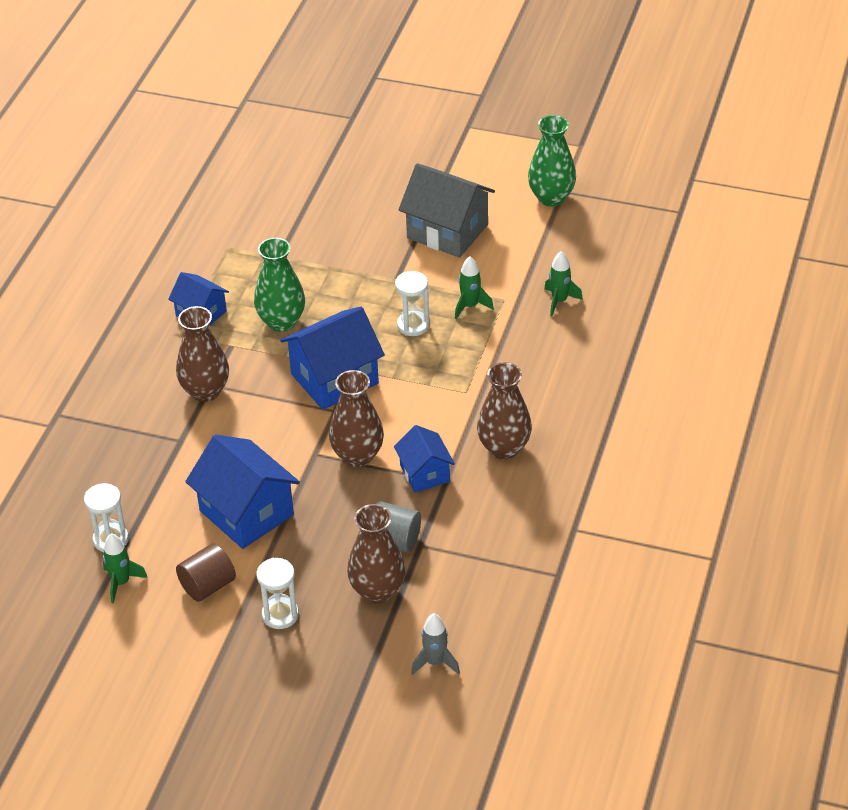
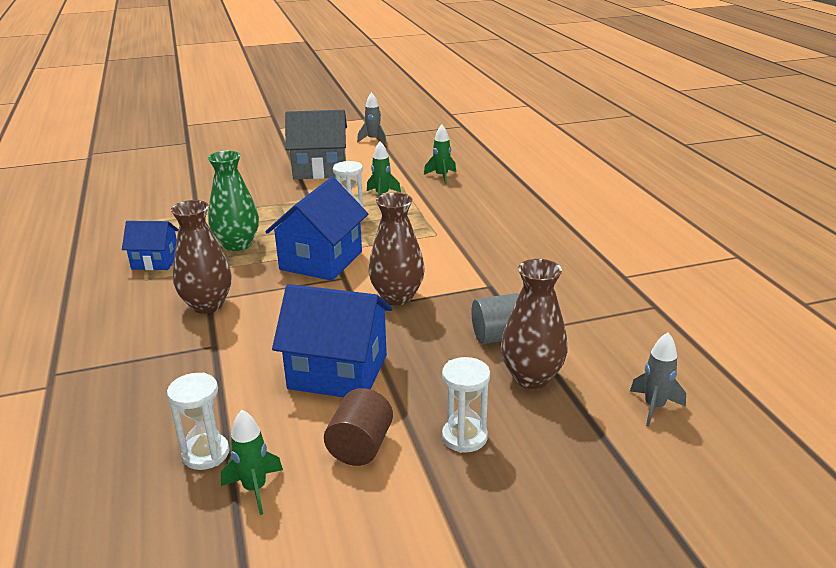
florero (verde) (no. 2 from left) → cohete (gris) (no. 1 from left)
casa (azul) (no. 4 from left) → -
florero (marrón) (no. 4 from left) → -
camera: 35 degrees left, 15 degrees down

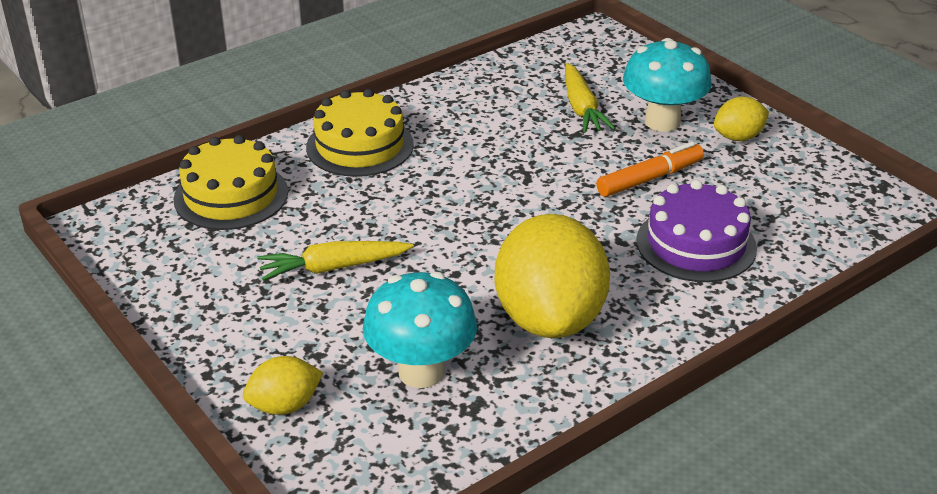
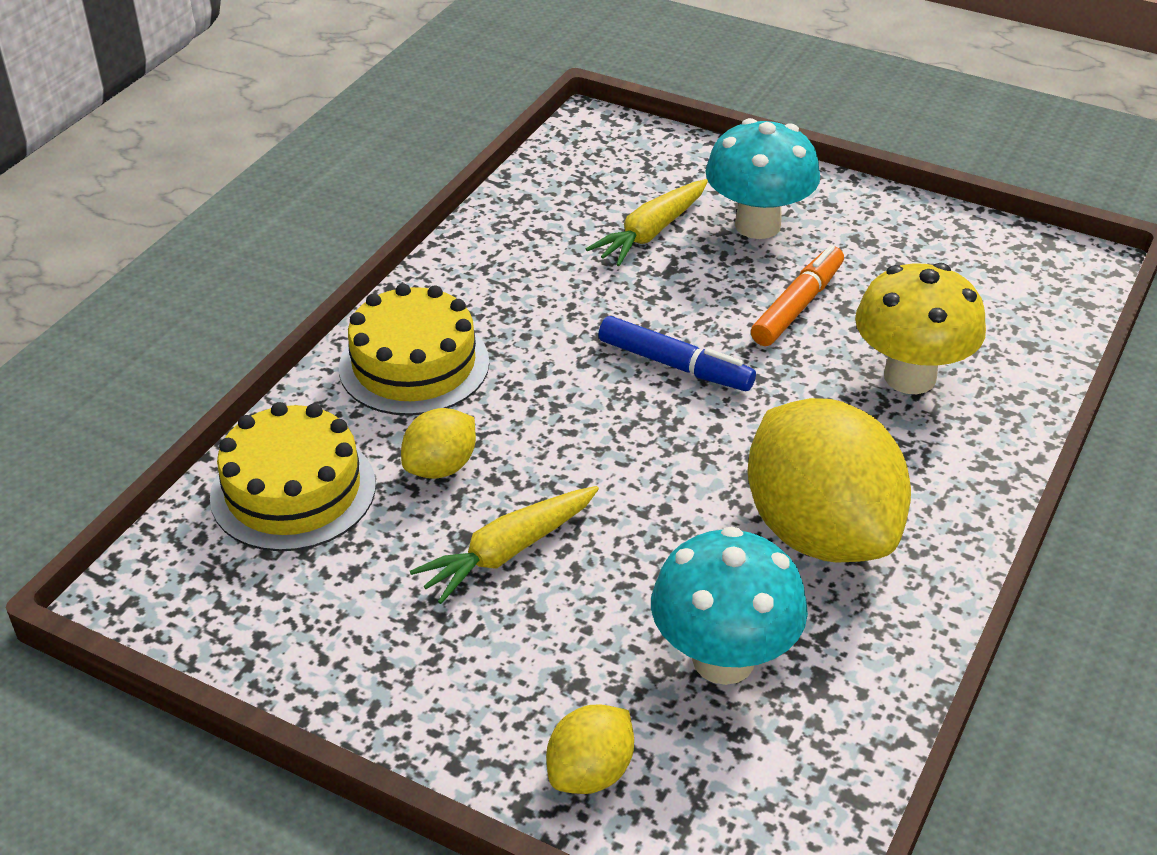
limón (amarillo) (no. 3 from left in the first image) → limón (amarillo) (no. 1 from left), shifted
zanahoria (amarillo) (no. 2 from left), 75 degrees clockwise
- → rotulador (azul)
tarta (morado) → seta (amarillo)
camera: 25 degrees left, 5 degrees up

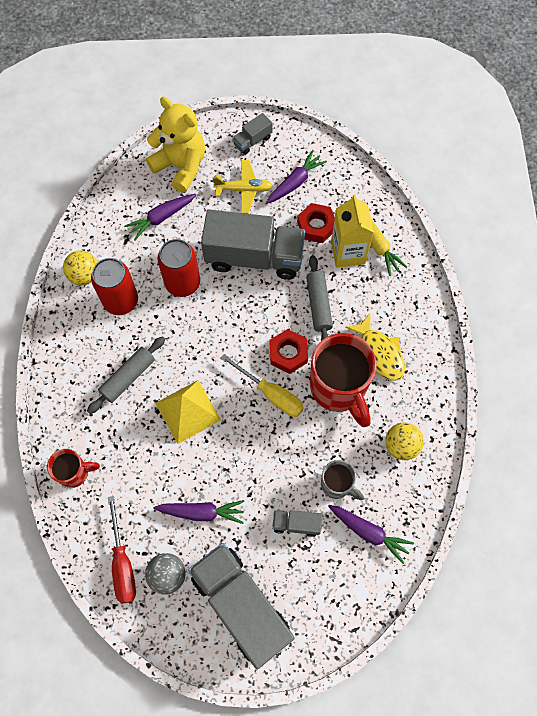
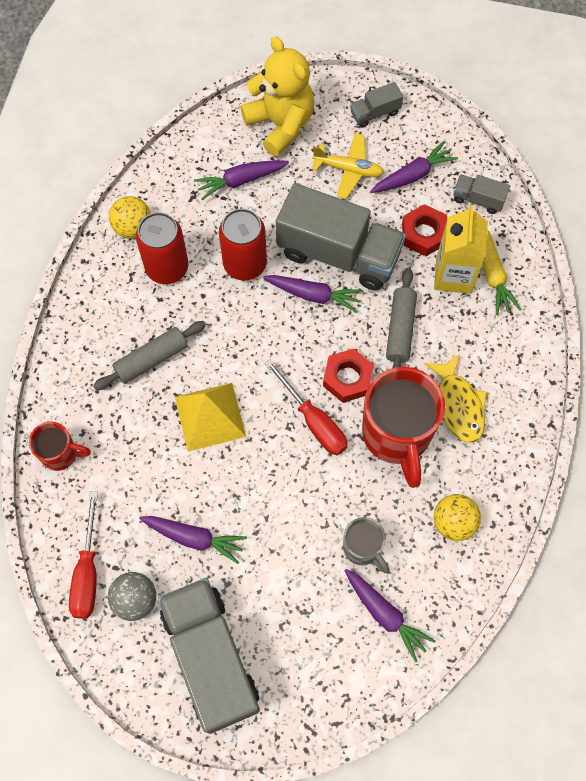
- → zanahoria (morado) (no. 3 from left)
destornillador (amarillo) → destornillador (rojo) (no. 2 from left)
camión (gris) (no. 4 from left), shifted
camera: 15 degrees right, 0 degrees up

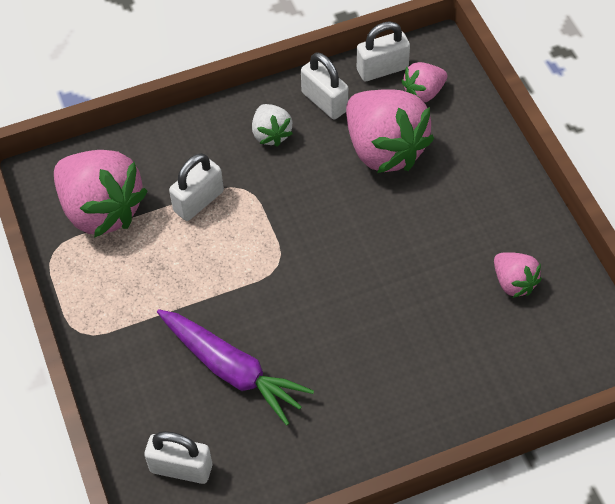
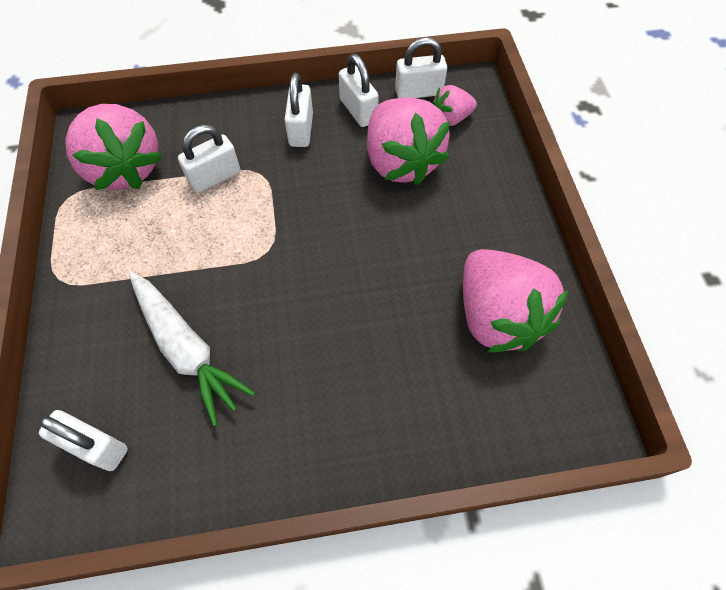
zanahoria (morado) → zanahoria (blanco)
fresa (blanco) → candado (blanco) (no. 3 from left)
fresa (rosa) (no. 4 from left), x2.00
camera: 10 degrees right, 5 degrees up

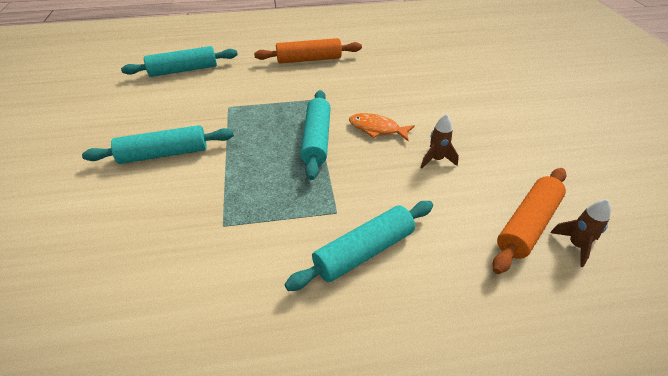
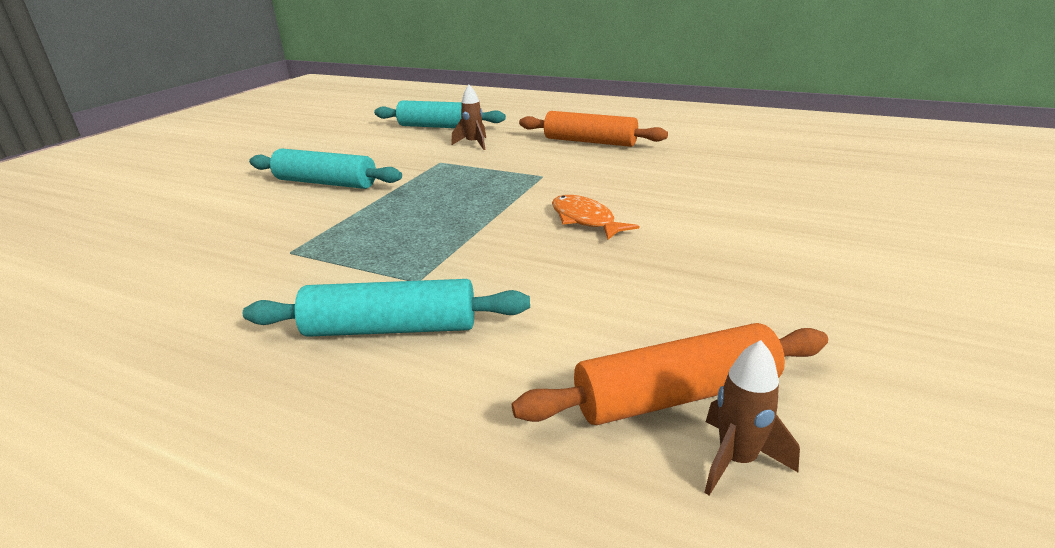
cohete (marrón) (no. 1 from left), shifted
rodillo (turquesa) (no. 3 from left) → -
camera: 35 degrees right, 15 degrees down

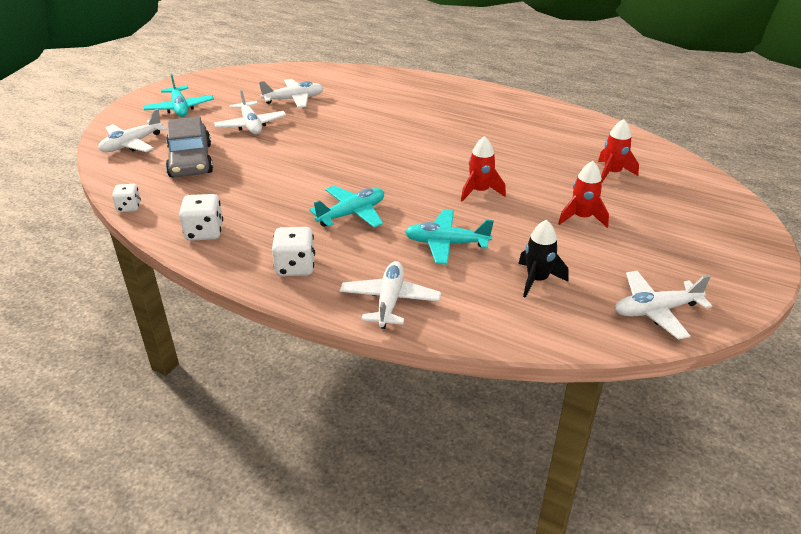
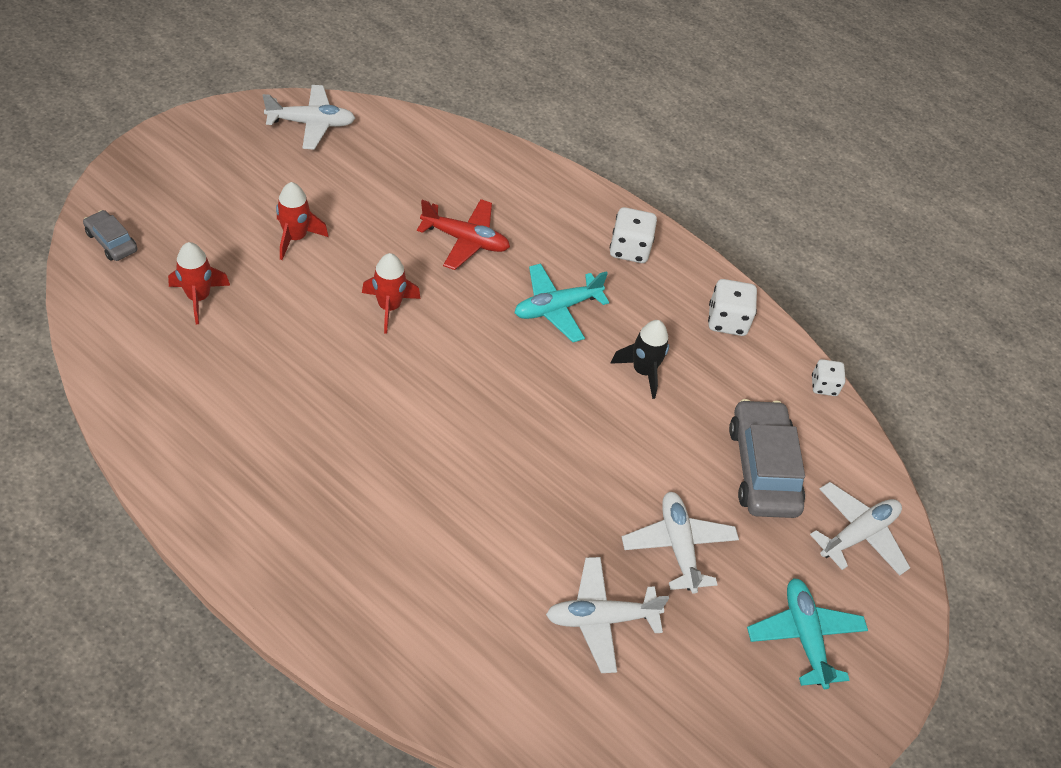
- → coche (gris) (no. 1 from left)
avión (turquesa) (no. 3 from left) → avión (rojo)
cohete (negro), shifted
avión (blanco) (no. 4 from left) → -
camera: 175 degrees left, 15 degrees up

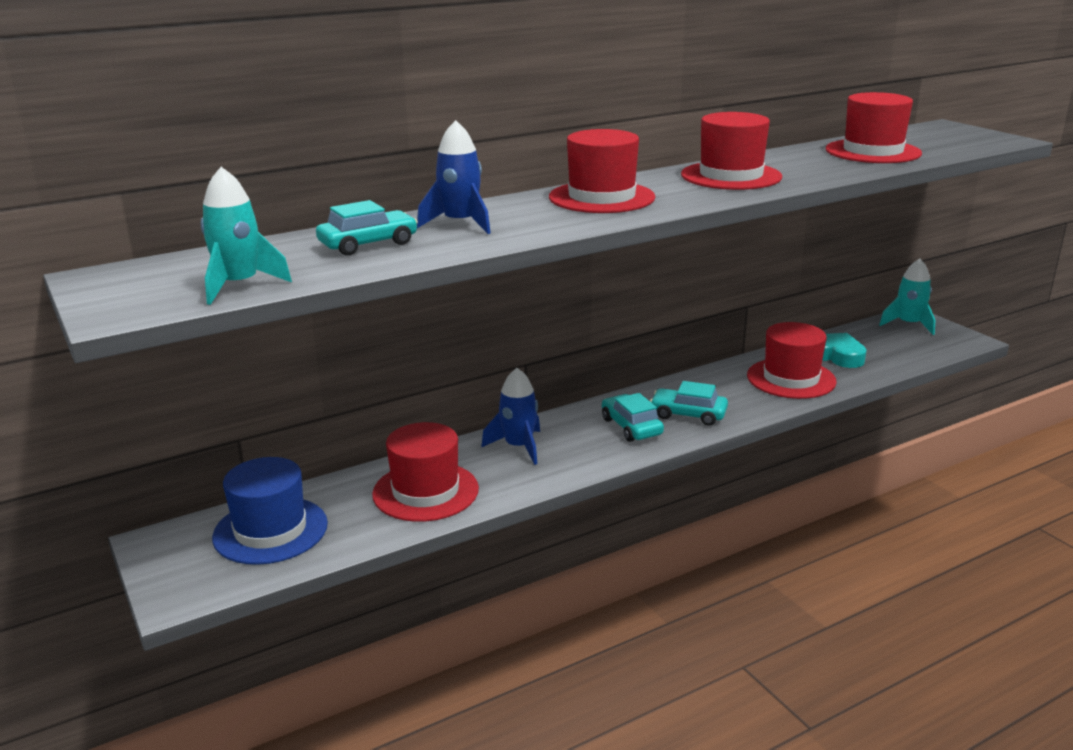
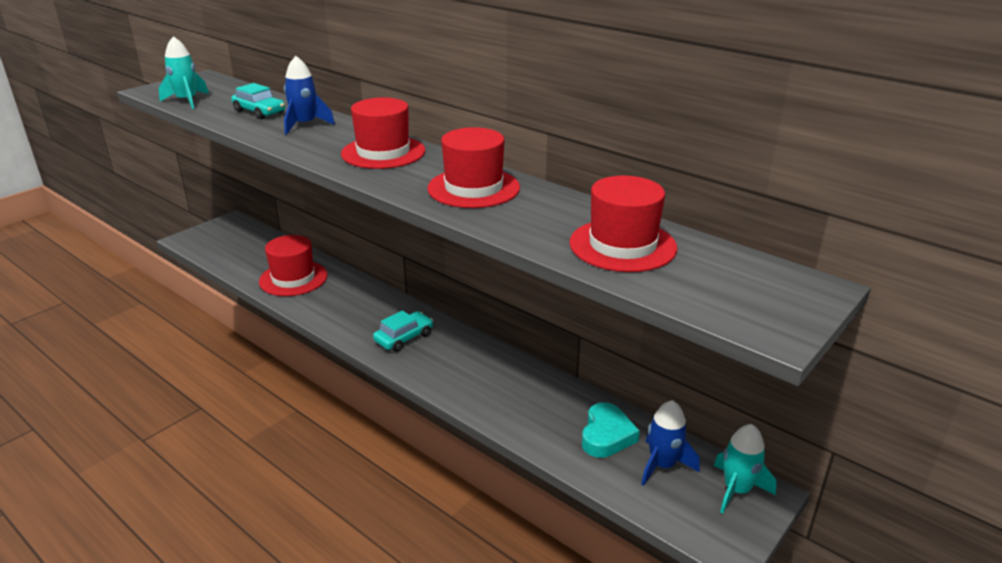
cohete (azul) (no. 2 from left), shifted
sombrero (azul) → -
coche (turquesa) (no. 3 from left) → -
sombrero (rojo) (no. 4 from left) → -
camera: 70 degrees right, 5 degrees up

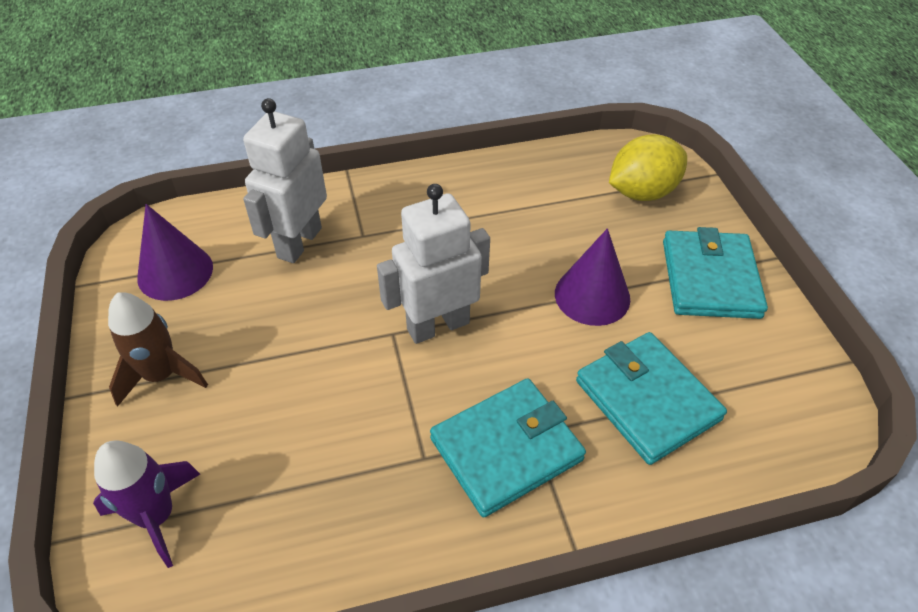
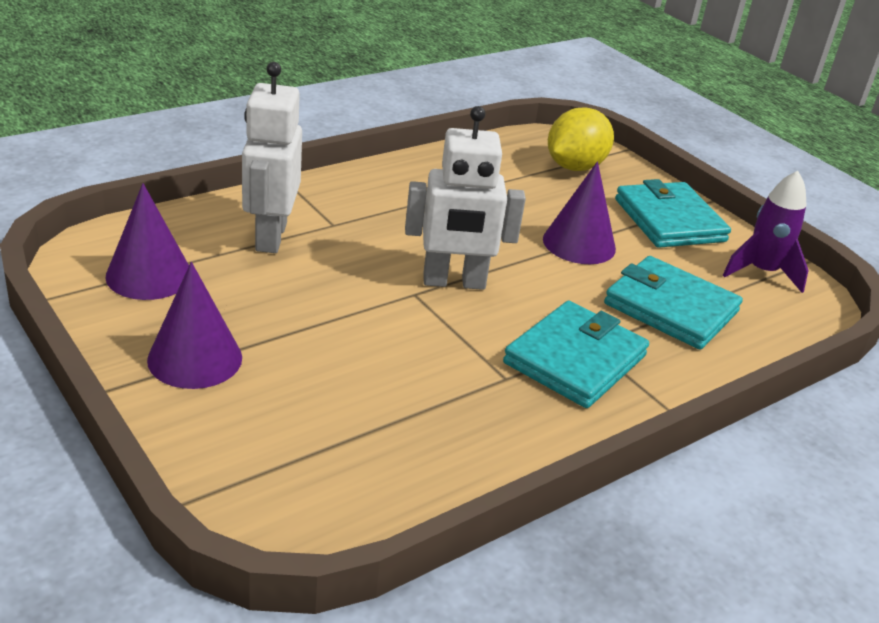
cohete (marrón) → cono (morado) (no. 2 from left)
robot (blanco) (no. 2 from left), 135 degrees counterclockwise
cohete (morado), shifted
camera: 25 degrees left, 15 degrees down

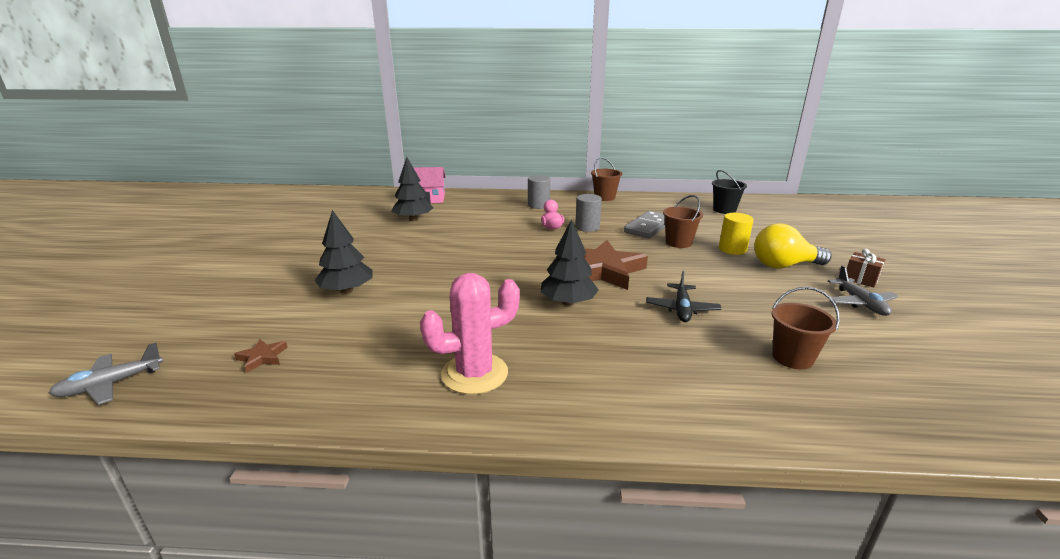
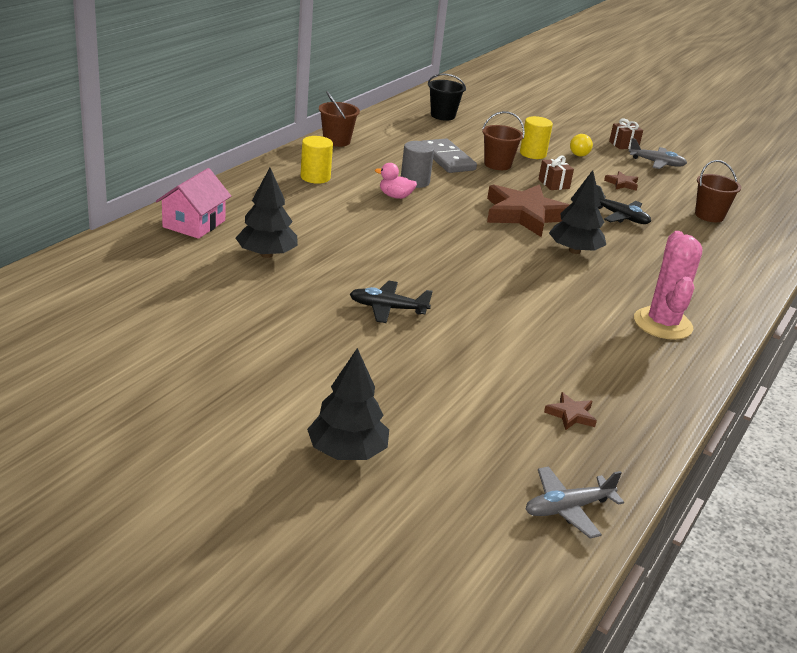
cilindro (gris) (no. 1 from left) → cilindro (amarillo) (no. 1 from left)
árbol (negro) (no. 1 from left in the first image) → árbol (negro) (no. 2 from left), shifted
- → avión (negro) (no. 1 from left)
avión (gris) (no. 1 from left), 75 degrees clockwise
- → regalo (marrón) (no. 1 from left)
bombilla (amarillo), x0.54
- → estrella (marrón) (no. 3 from left)
camera: 65 degrees left, 5 degrees up

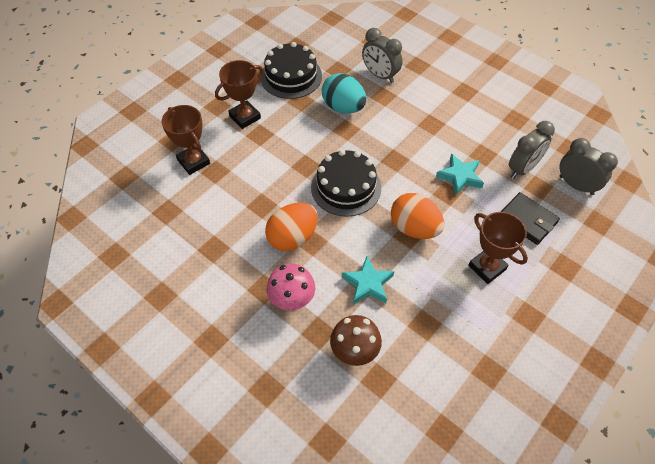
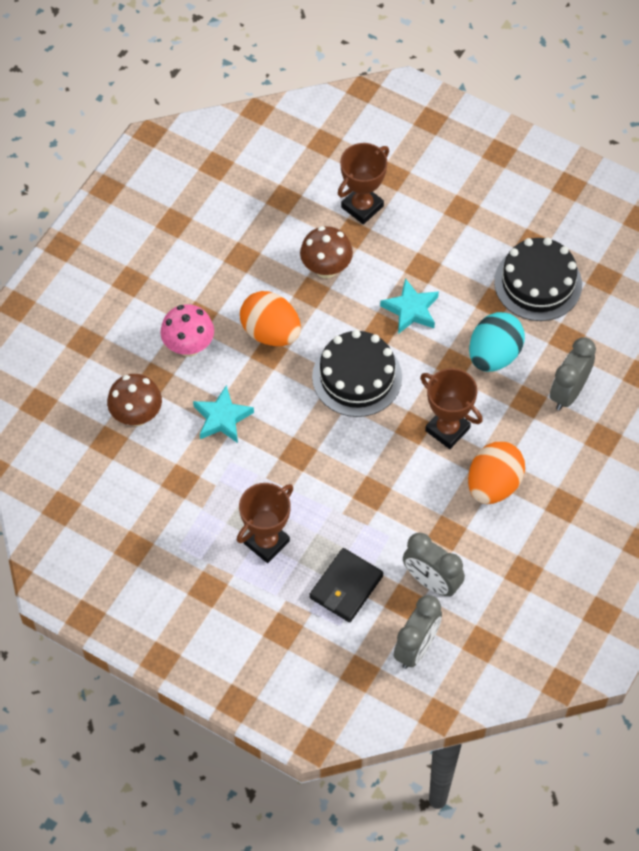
- → seta (marrón) (no. 2 from left)
estrella (turquesa) (no. 2 from left), shifted
trofeo (marrón) (no. 2 from left in the first image) → trofeo (marrón) (no. 3 from left), shifted
huevo (naranja) (no. 2 from left), shifted
camera: 80 degrees right, 5 degrees up

